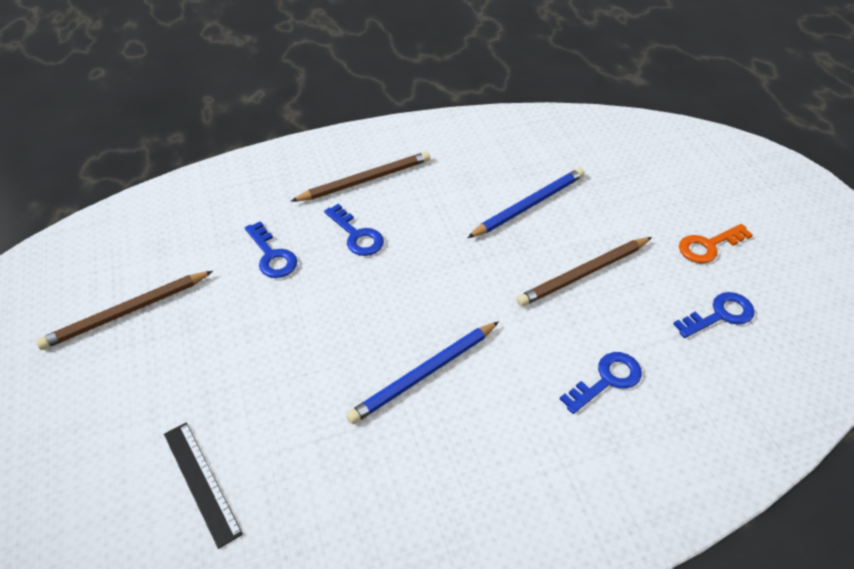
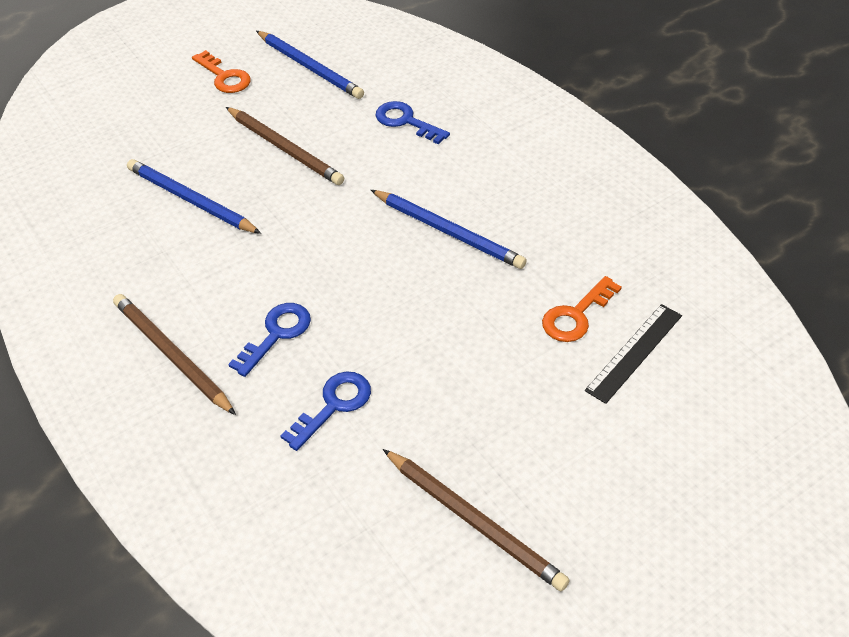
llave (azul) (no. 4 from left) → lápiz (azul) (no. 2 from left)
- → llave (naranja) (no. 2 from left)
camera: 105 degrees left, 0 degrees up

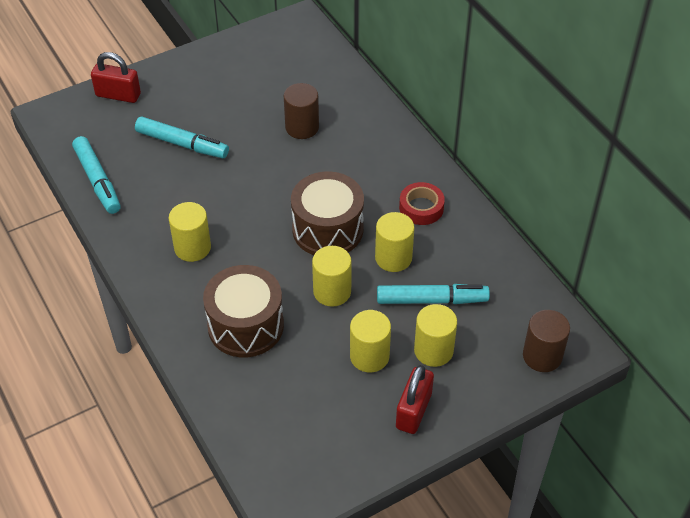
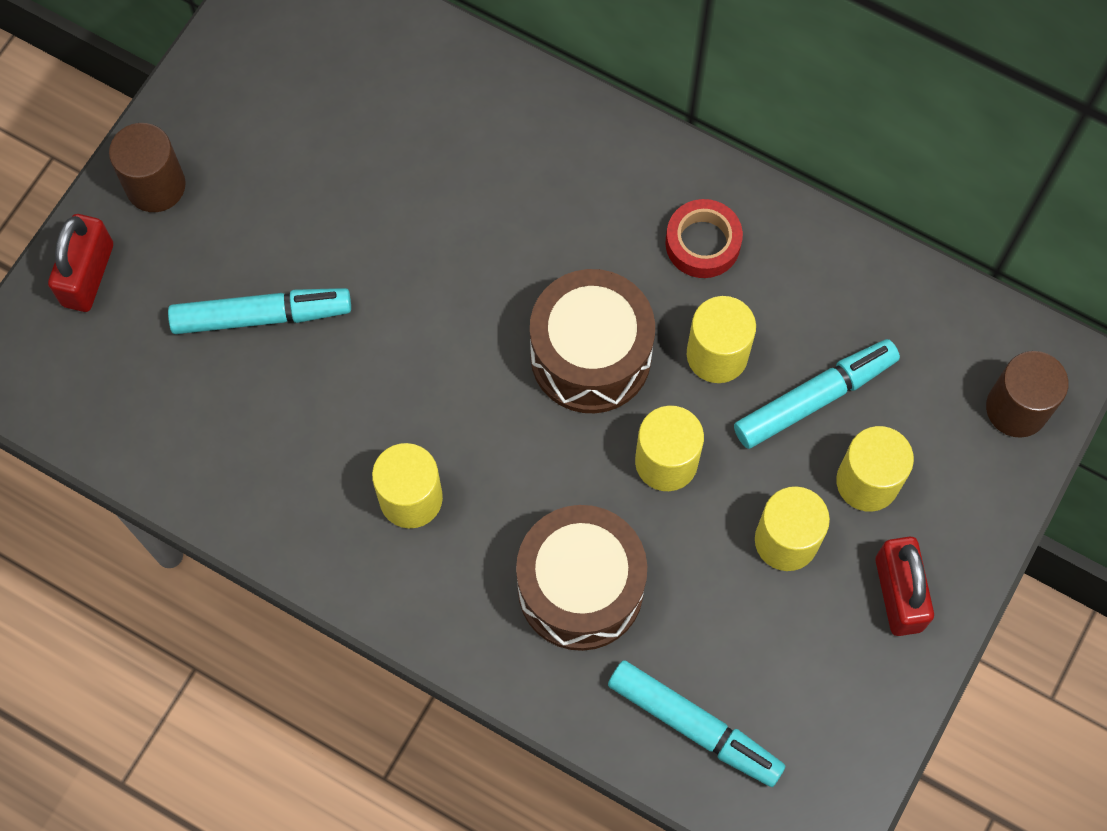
candado (rojo) (no. 1 from left), 60 degrees counterclockwise
cilindro (marrón) (no. 1 from left), shifted
rotulador (turquesa) (no. 1 from left in the first image) → rotulador (turquesa) (no. 2 from left), shifted
camera: 30 degrees left, 20 degrees up

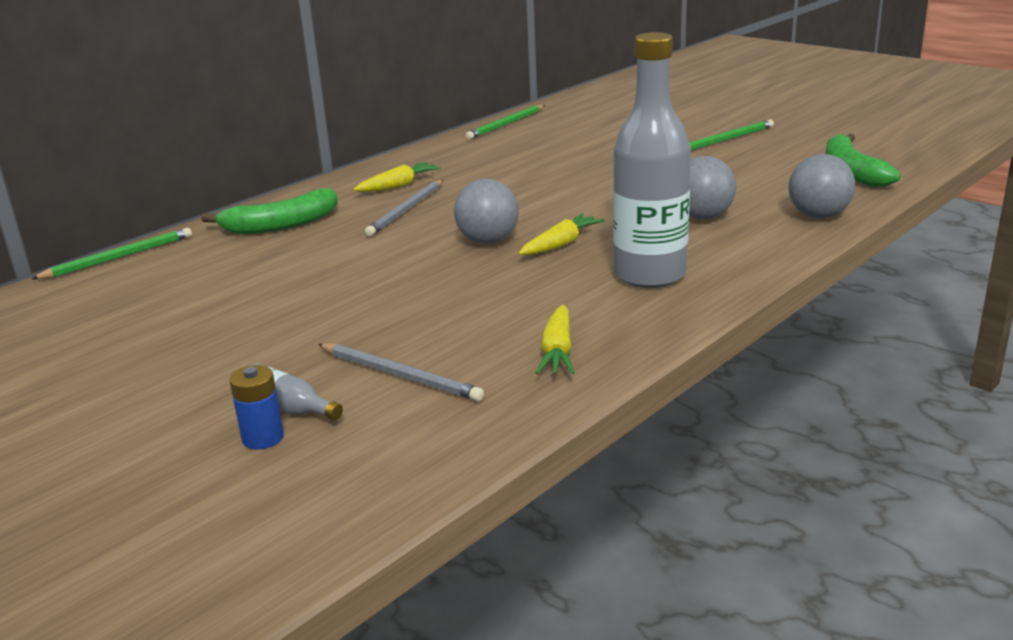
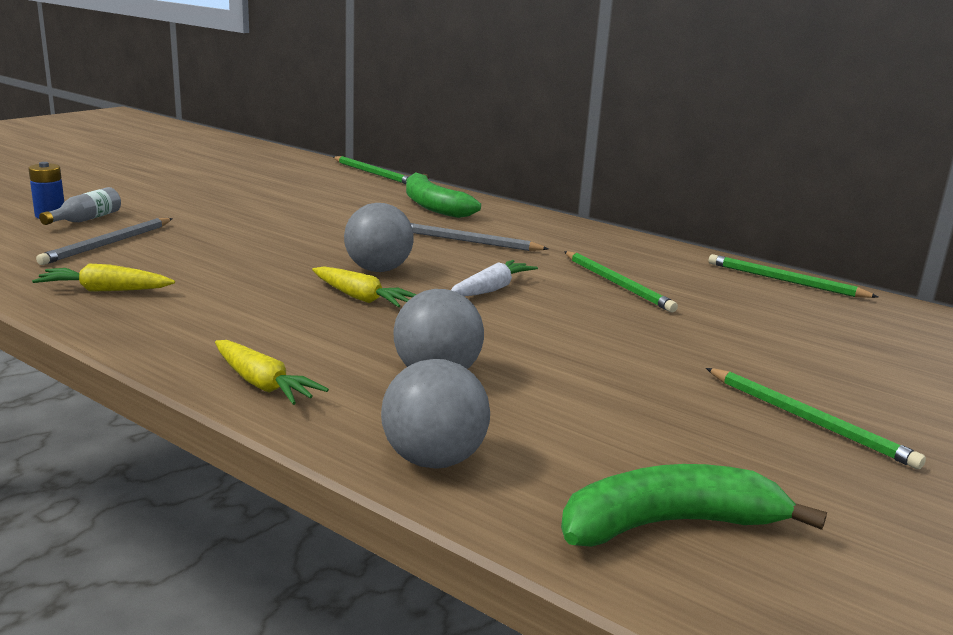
zanahoria (amarillo) (no. 1 from left in the first image) → zanahoria (amarillo) (no. 2 from left), shifted
- → zanahoria (blanco)
- → lápiz (verde) (no. 2 from left)
botella (gris) (no. 2 from left) → -
camera: 80 degrees right, 5 degrees down

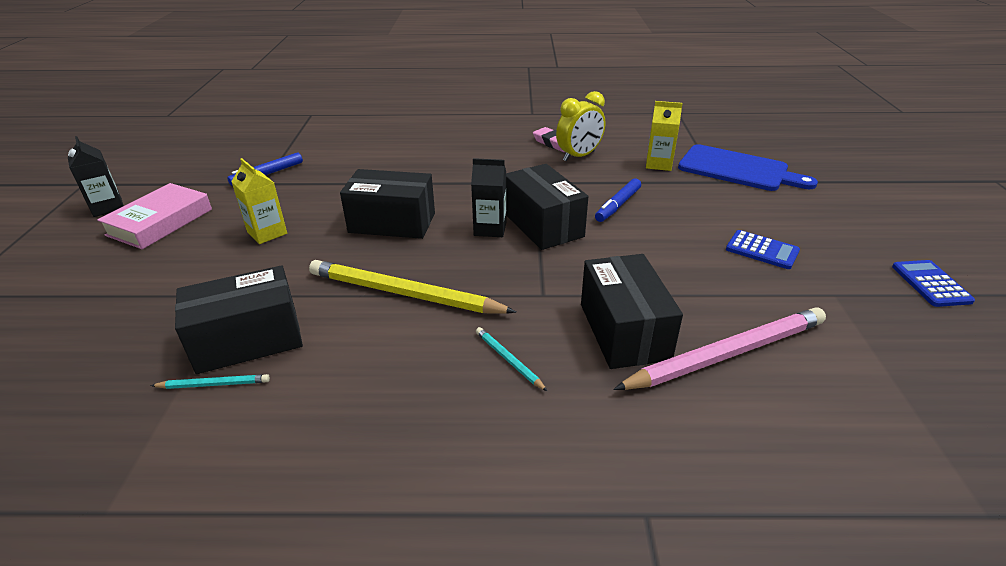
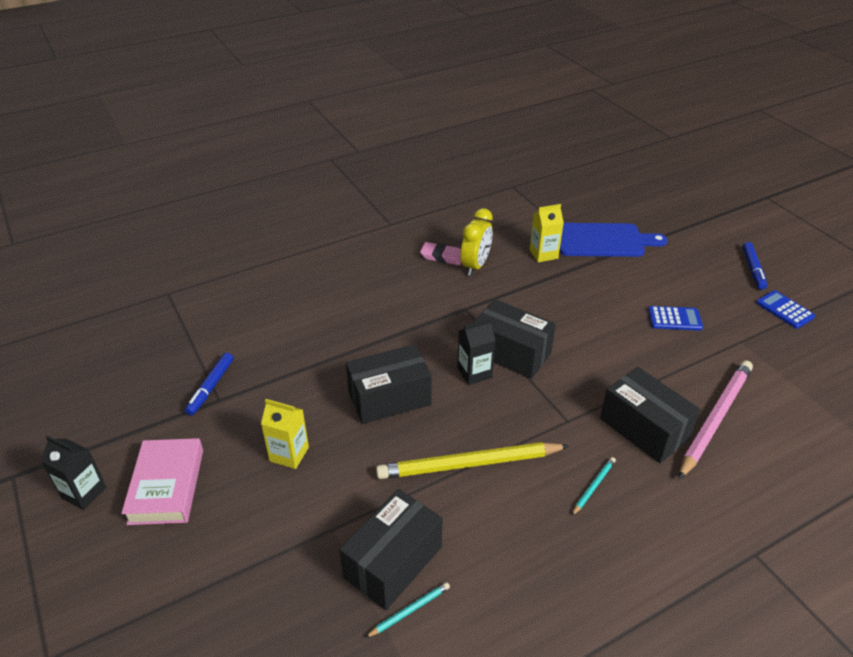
lápiz (turquesa) (no. 2 from left), 105 degrees clockwise
rotulador (azul) (no. 2 from left), shifted
camera: 30 degrees left, 5 degrees up

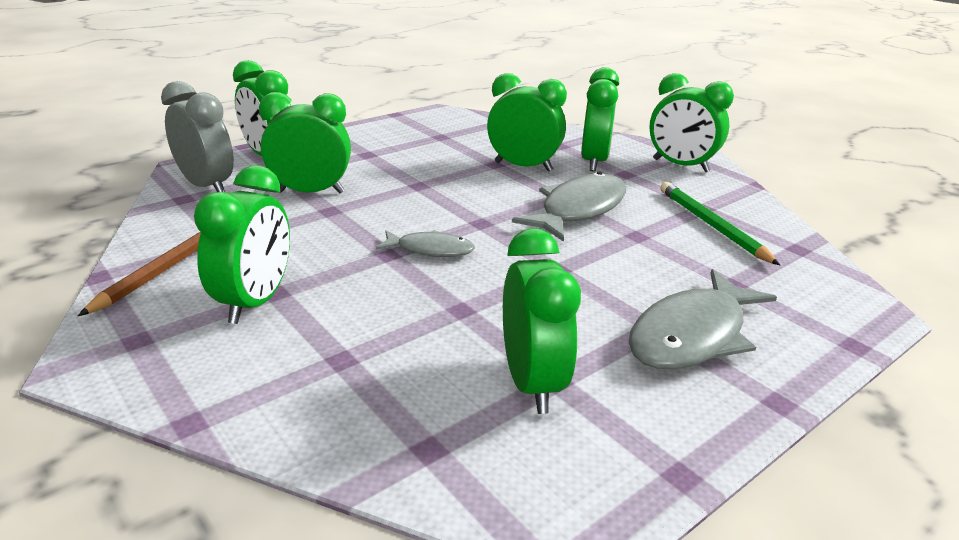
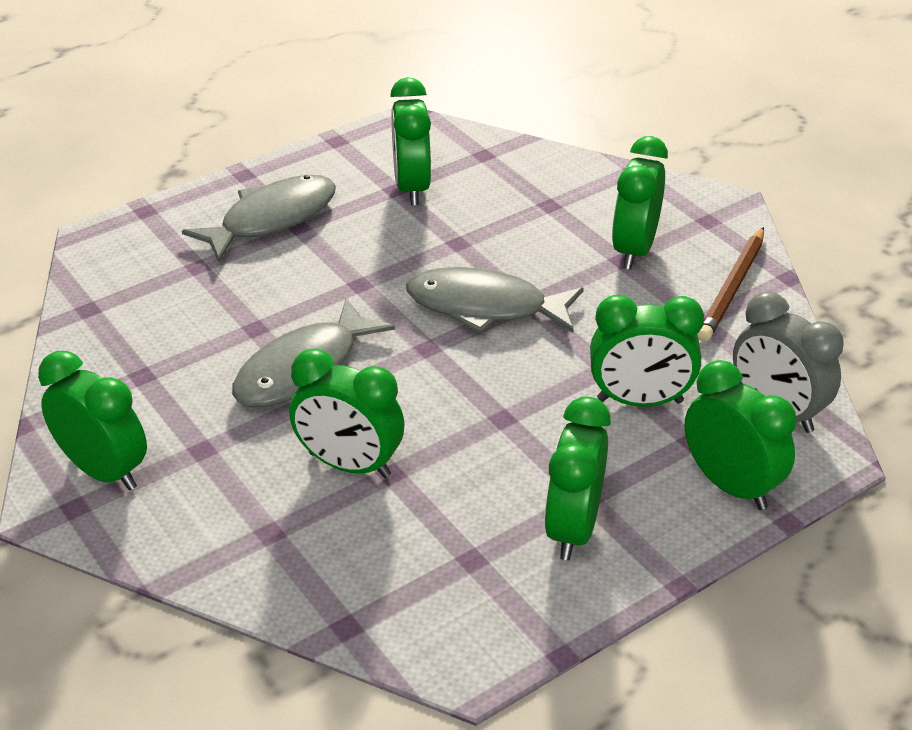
pez (gris) (no. 1 from left in the first image) → pez (gris) (no. 3 from left), x1.77
despertador (verde) (no. 6 from left in the first image) → despertador (verde) (no. 4 from left), shifted
lápiz (verde) → -
camera: 175 degrees left, 10 degrees up

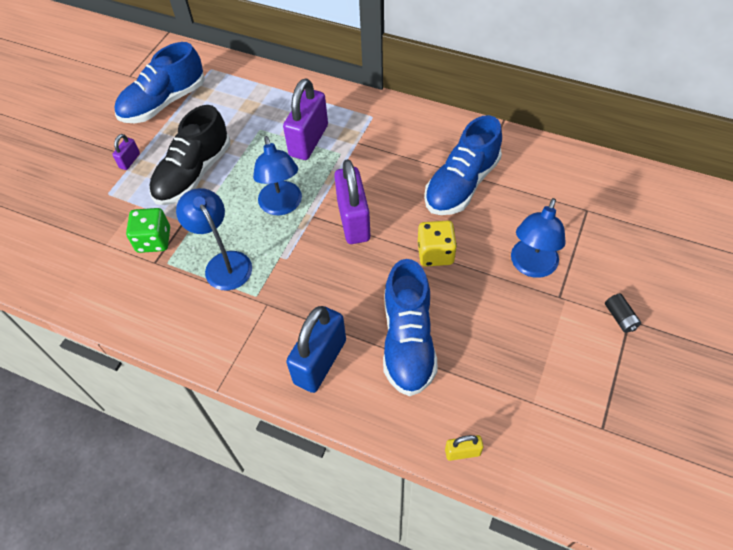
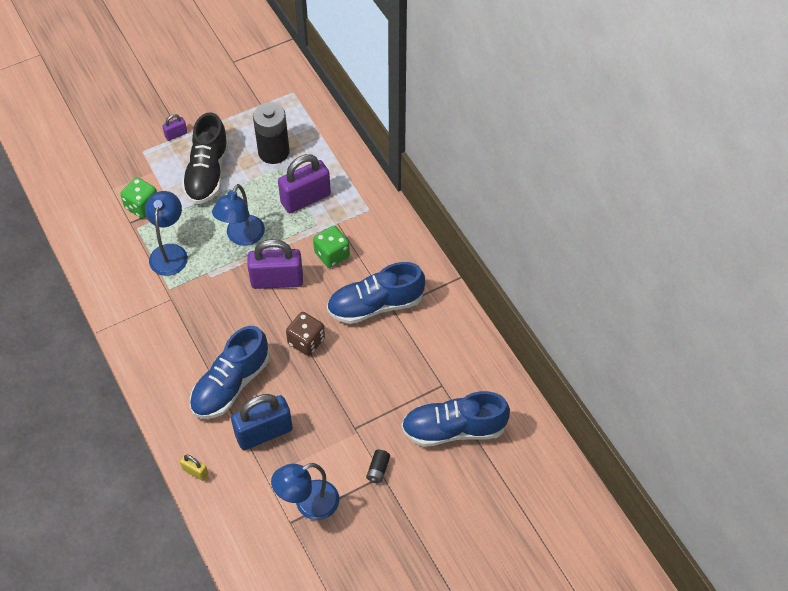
zapato (negro), 60 degrees counterclockwise
candado (azul), shifted
candado (morado) (no. 3 from left in the first image) → candado (morado) (no. 2 from left), 60 degrees clockwise
- → pila (negro) (no. 1 from left)
lámpara (azul) (no. 3 from left), shifted
dado (amarillo) → dado (marrón)
- → dado (verde) (no. 2 from left)
zapato (azul) (no. 1 from left in the first image) → zapato (azul) (no. 3 from left), shifted
camera: 35 degrees right, 0 degrees up

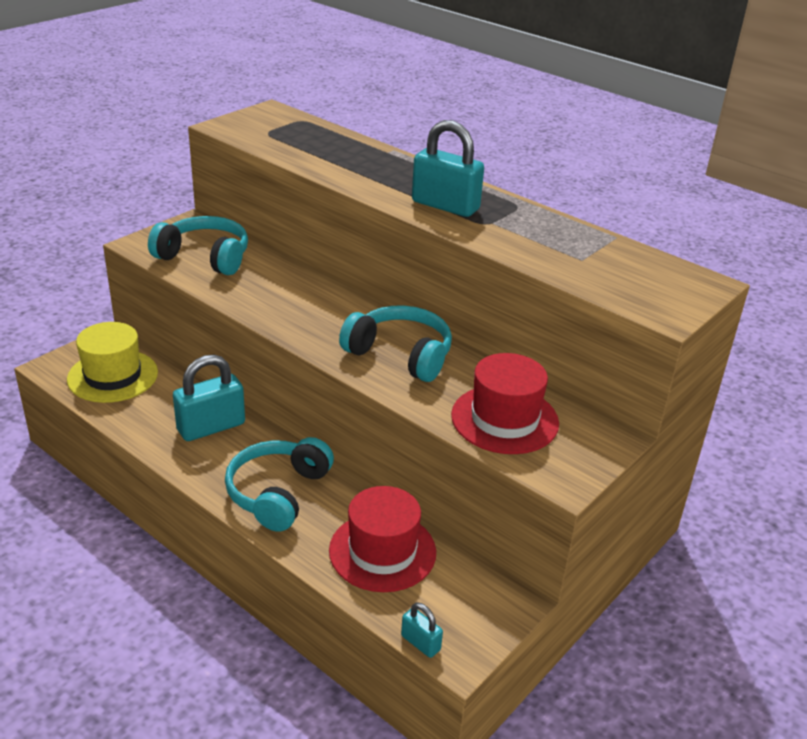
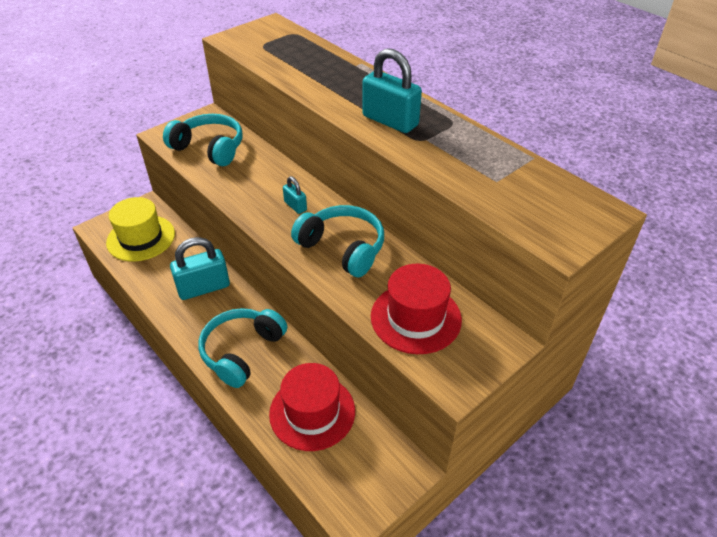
candado (turquesa) (no. 2 from left), shifted
camera: 10 degrees right, 10 degrees up

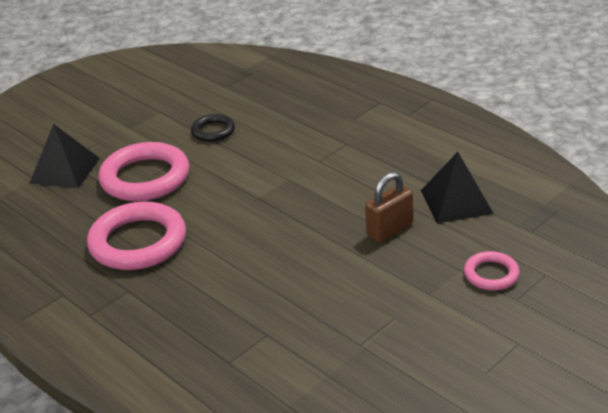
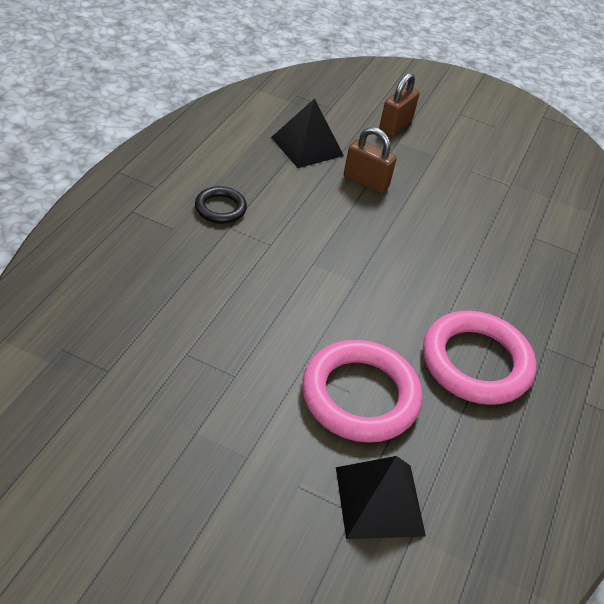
anillo (negro), shifted
anillo (rosa) (no. 3 from left) → candado (marrón) (no. 2 from left)
camera: 120 degrees left, 10 degrees up

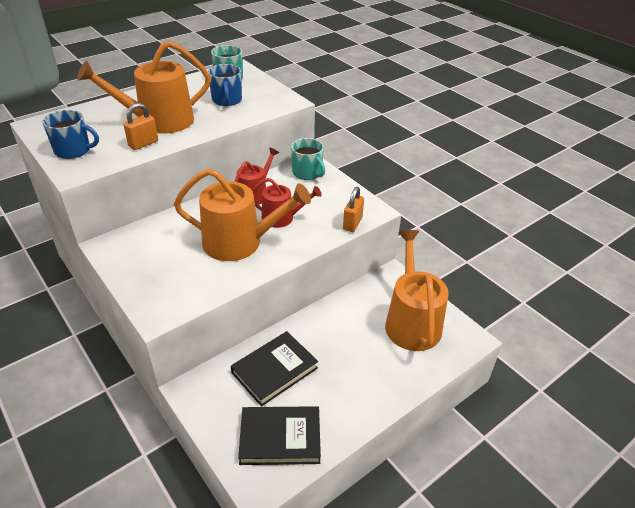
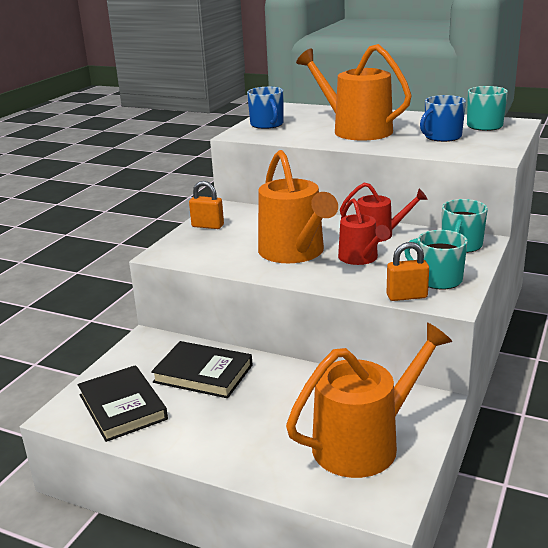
candado (naranja) (no. 1 from left), shifted
- → taza (turquesa) (no. 1 from left)
camera: 65 degrees right, 15 degrees down

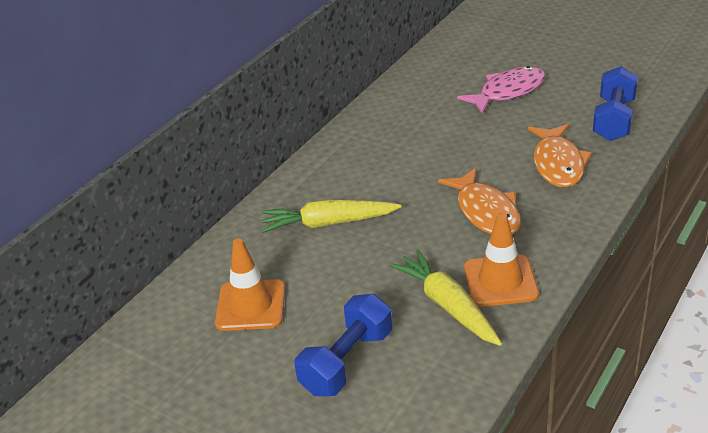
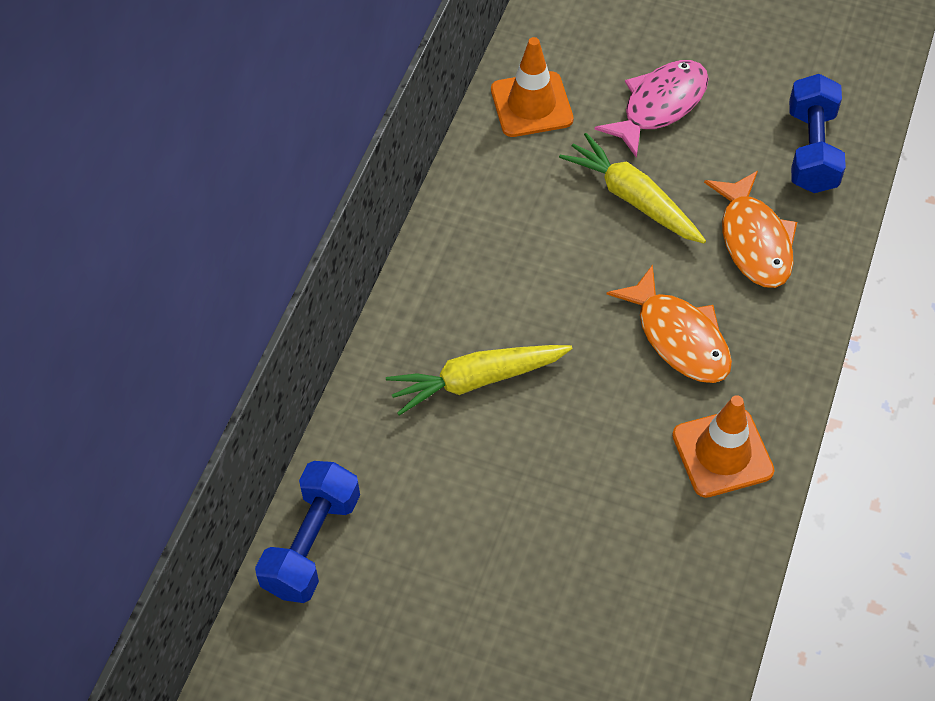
mancuerna (azul) (no. 1 from left), shifted
cono de tráfico (naranja) (no. 1 from left), shifted
zanahoria (amarillo) (no. 2 from left), shifted
camera: 15 degrees left, 20 degrees up

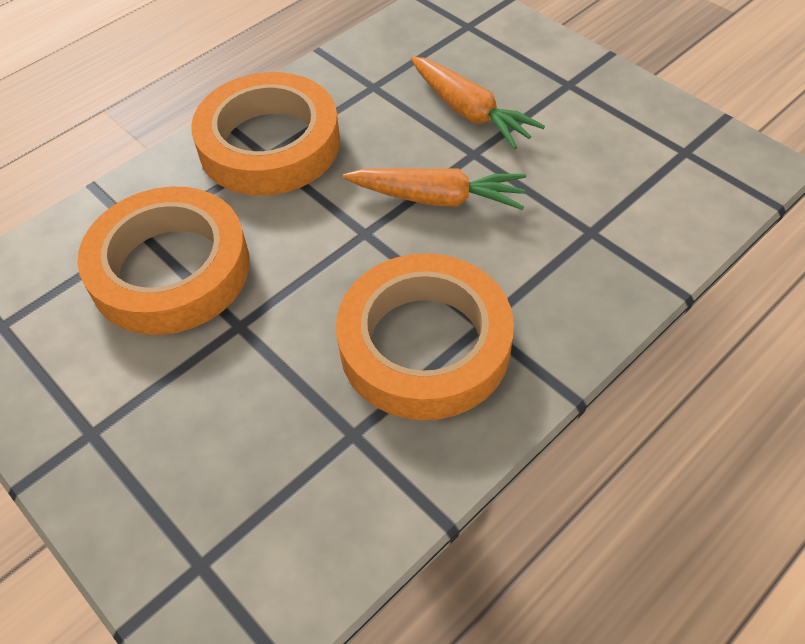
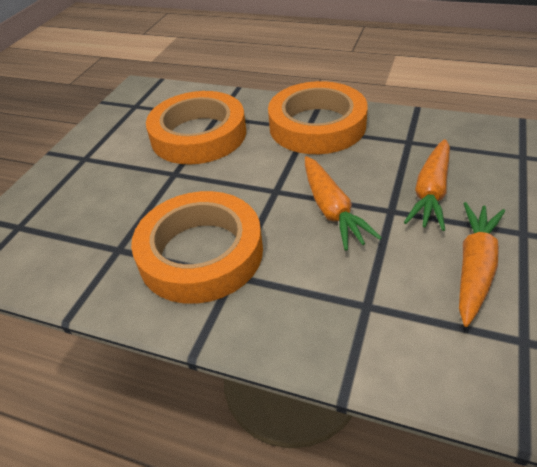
- → zanahoria (naranja) (no. 3 from left)
camera: 65 degrees right, 10 degrees down

